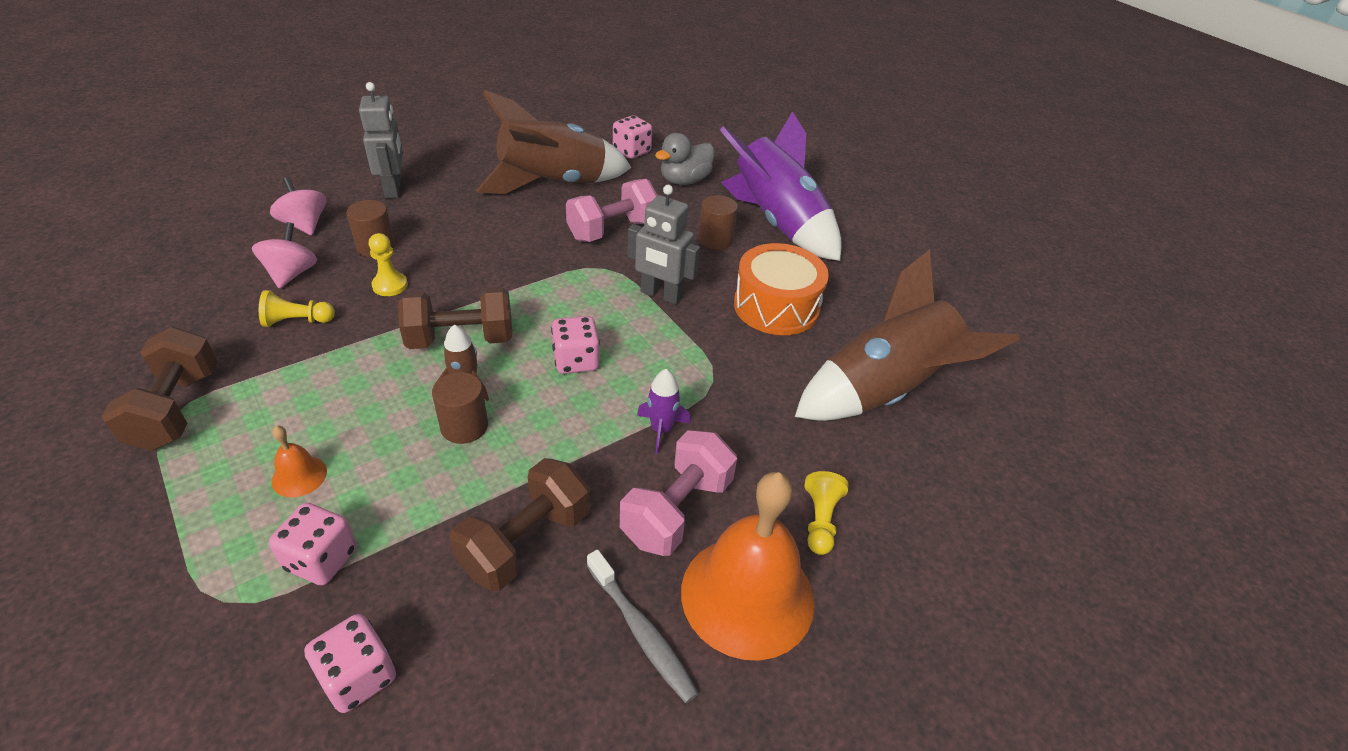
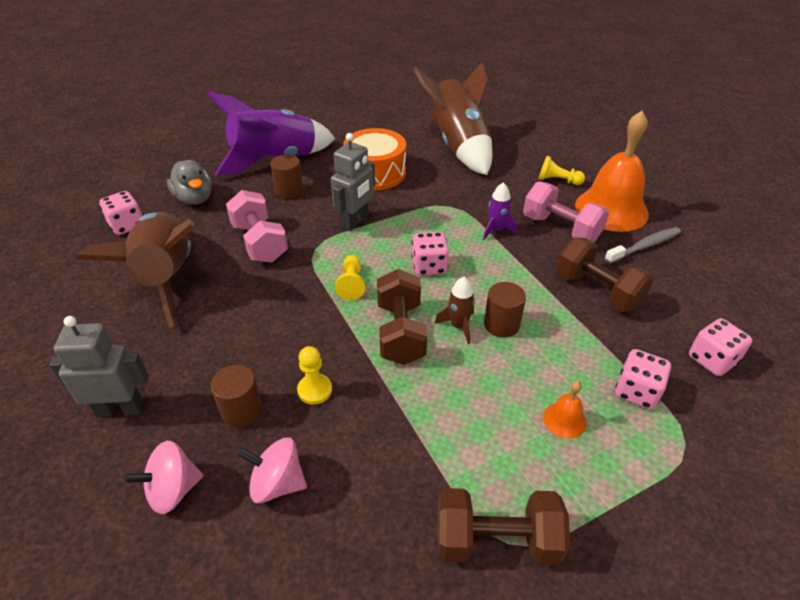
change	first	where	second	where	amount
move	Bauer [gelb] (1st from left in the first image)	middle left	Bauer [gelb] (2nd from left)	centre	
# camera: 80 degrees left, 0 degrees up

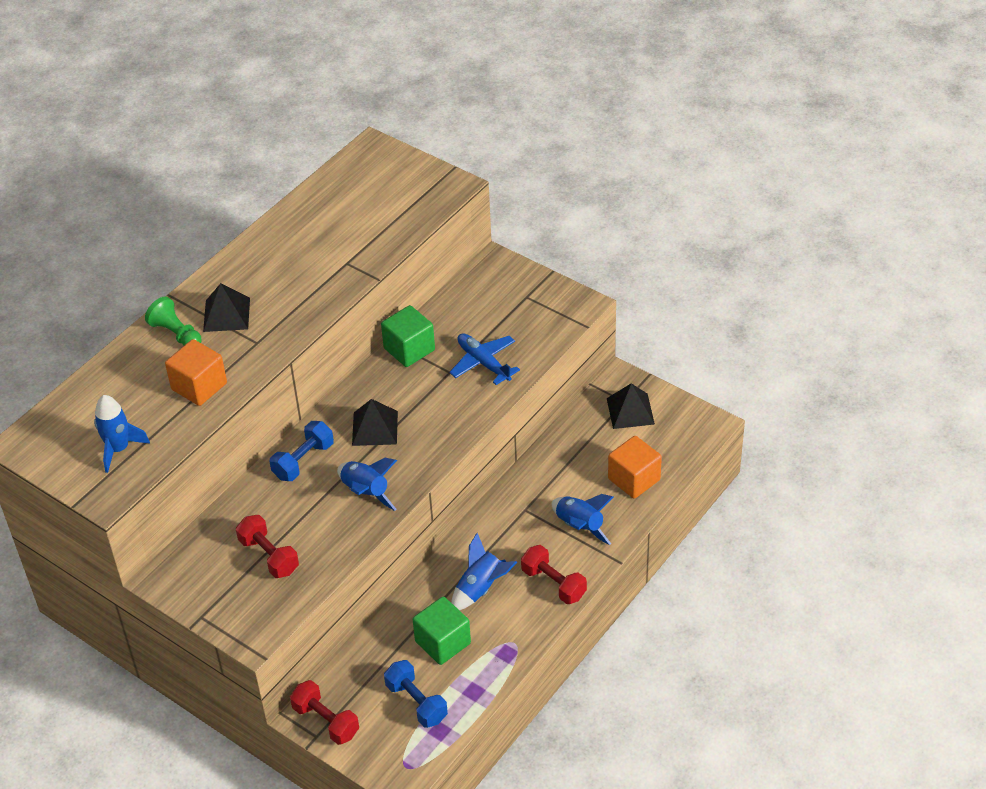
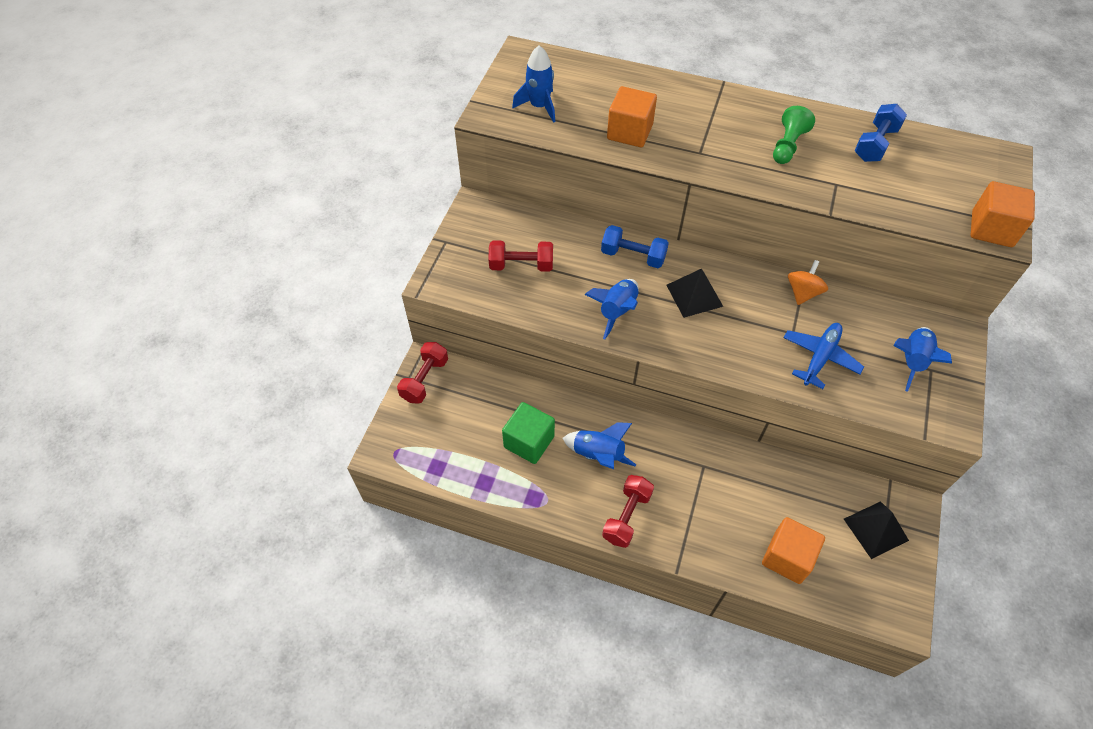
change	first	where	second	where	amount
delete	Pyramide [schwarz] (1st from left)	middle left			
insert			Kubus [orange] (3rd from left)	top right	
move	Bauer [grün]	middle left		top right	
move	Hantel [blau] (2nd from left)	bottom centre		top right	
move	Rakete [blau] (4th from left)	centre		middle right	
replace	Kubus [grün] (1st from left)	centre	Kreisel [orange]	middle right	
rotate	Hantel [rot] (1st from left in the first image)	bottom left	Hantel [rot] (2nd from left)	centre	60 degrees clockwise
# camera: 70 degrees right, 10 degrees up

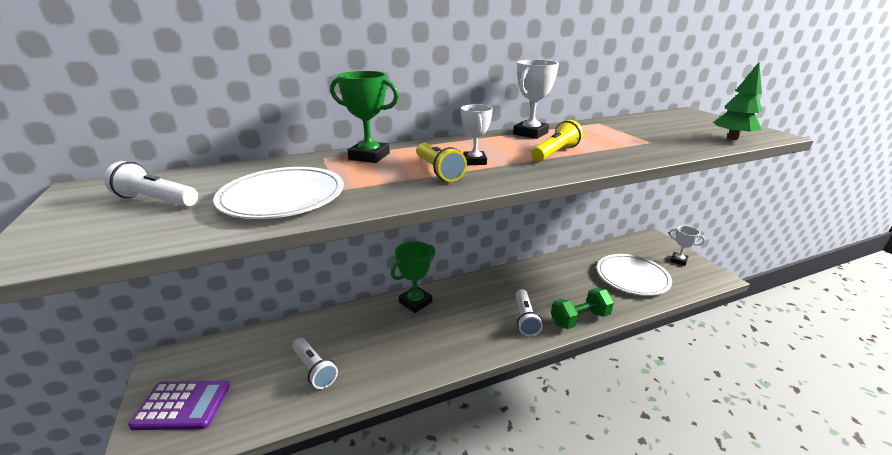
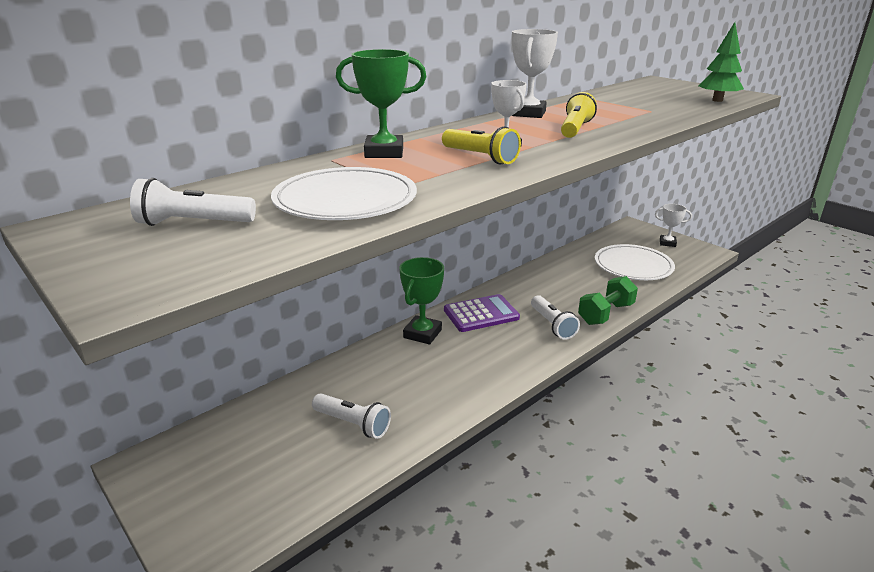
change	first	where	second	where	amount
move	Taschenrechner [lila]	bottom left		centre	
# camera: 20 degrees left, 0 degrees up

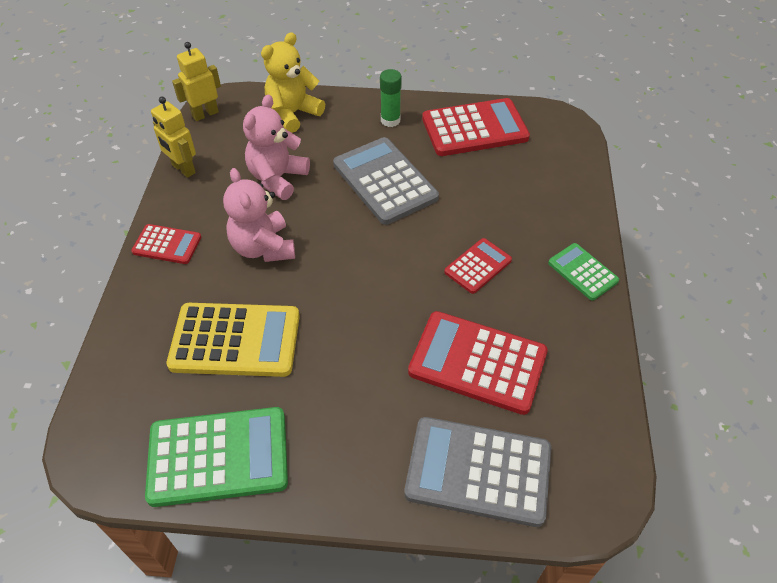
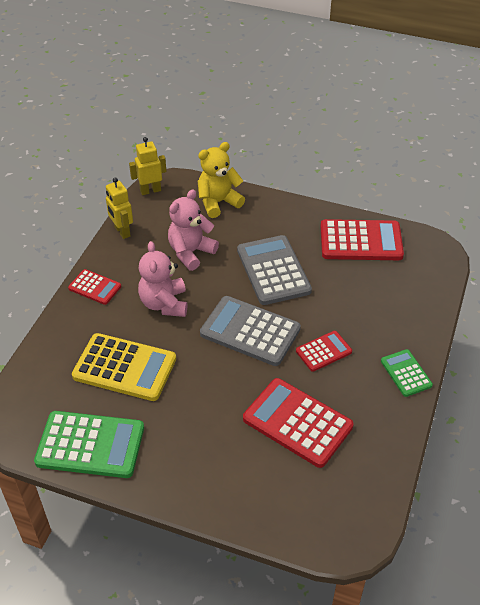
change	first	where	second	where	amount
delete	Klebestift [grün]	top centre			
move	Taschenrechner [grau] (2nd from left in the first image)	bottom centre	Taschenrechner [grau] (1st from left)	centre	
# camera: 15 degrees right, 5 degrees down

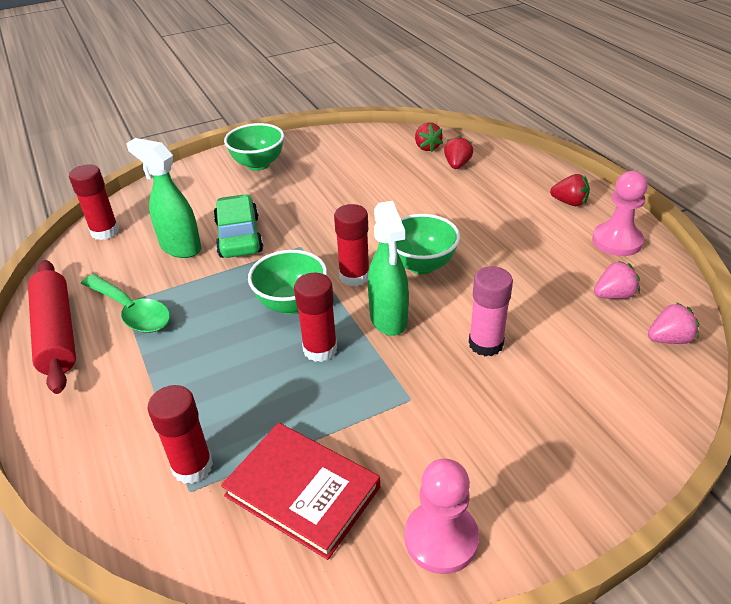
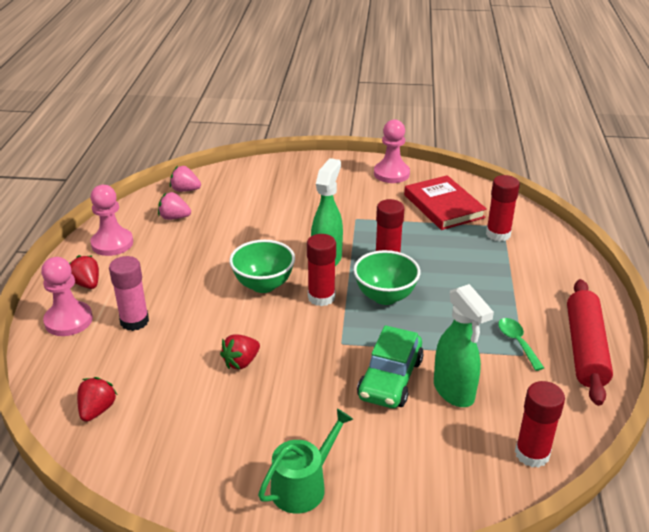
change	first	where	second	where	amount
insert			Bauer [rosa] (1st from left)	middle left	
move	Erdbeere [rot] (2nd from left in the first image)	top centre	Erdbeere [rot] (3rd from left)	centre	
move	Klebestift [rosa]	middle right		middle left	
replace	Schüssel [grün] (1st from left)	top centre	Gießkanne [grün]	bottom centre	
resize	Löffel [grün]	middle left		middle right	x0.61
# camera: 150 degrees left, 5 degrees down

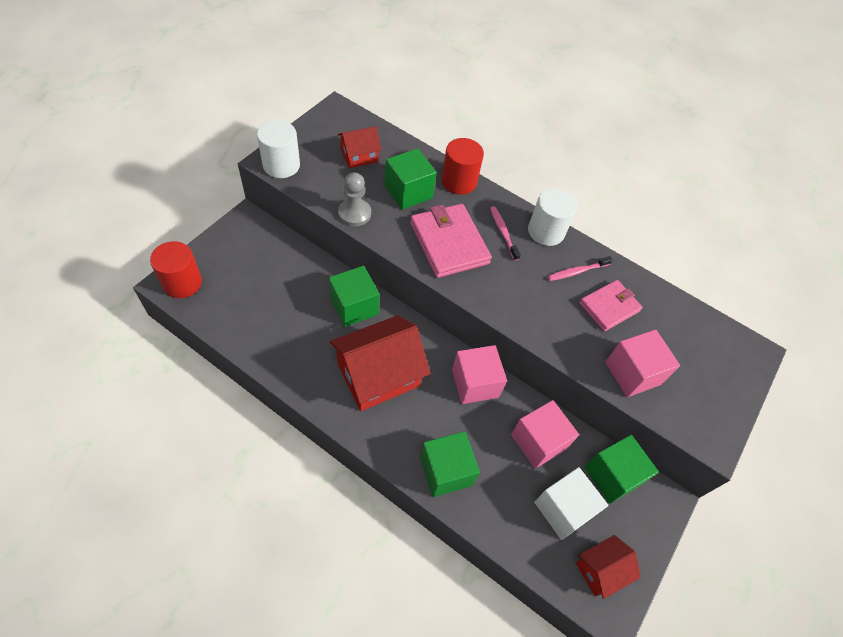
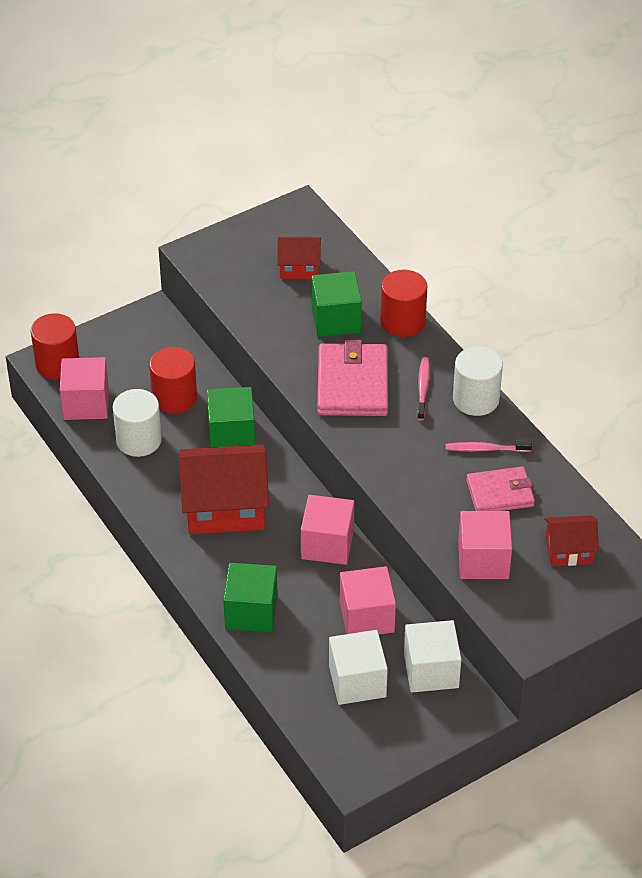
change	first	where	second	where	amount
delete	Bauer [grau]	top centre			
insert			Kubus [rosa] (1st from left)	middle left	
insert			Vollzylinder [rot] (2nd from left)	middle left	
move	Vollzylinder [weiß] (1st from left)	top left		middle left	
move	Haus [rot] (3rd from left)	bottom right		middle right	
recolor	Kubus [grün] (4th from left)	bottom right	Kubus [weiß] (2nd from left)	bottom right	
# camera: 30 degrees right, 10 degrees down

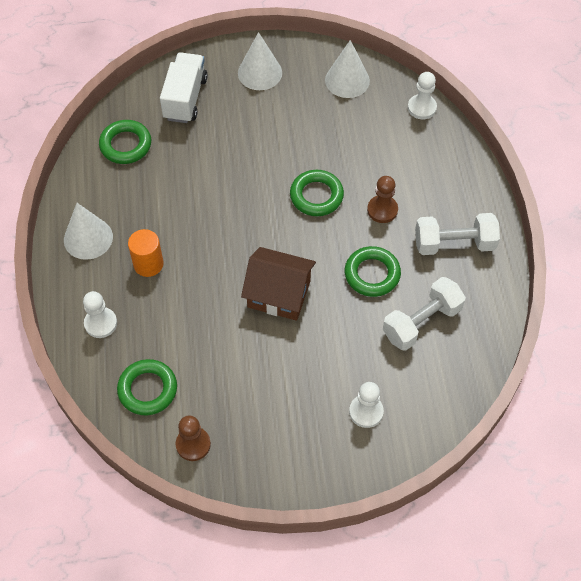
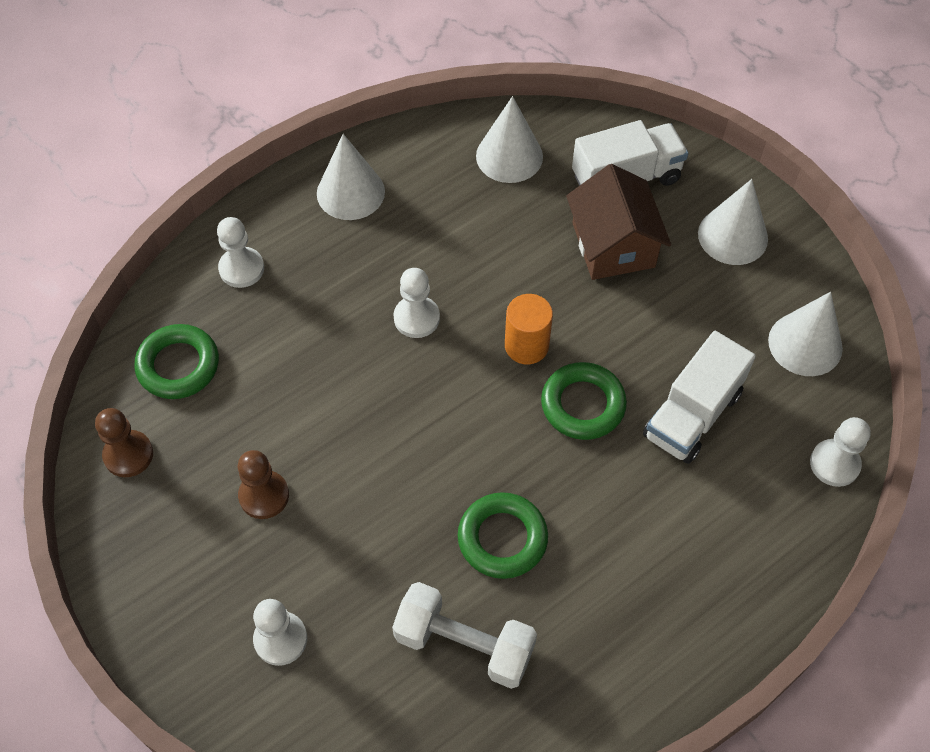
change	first	where	second	where	amount
delete	Hantel [weiß] (2nd from left)	middle right			
insert			Bauer [weiß] (3rd from left)	centre	
insert			Lastwagen [weiß] (2nd from left)	middle right	
move	Vollzylinder [orange]	middle left		centre	
move	Haus [braun]	centre		top centre	
move	Bauer [braun] (2nd from left)	centre		middle left	
replace	Ring [grün] (1st from left)	top left	Kegel [weiß] (2nd from left)	top centre	
# camera: 60 degrees right, 0 degrees up

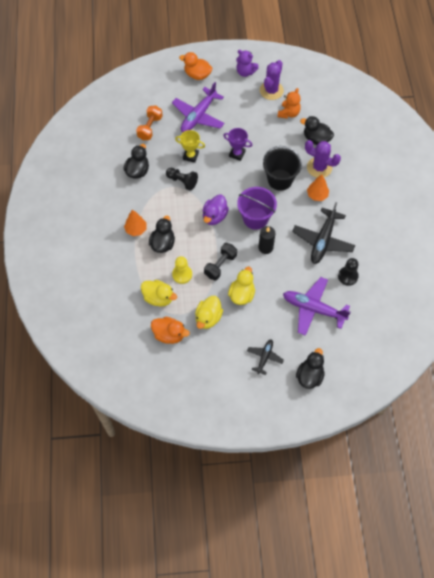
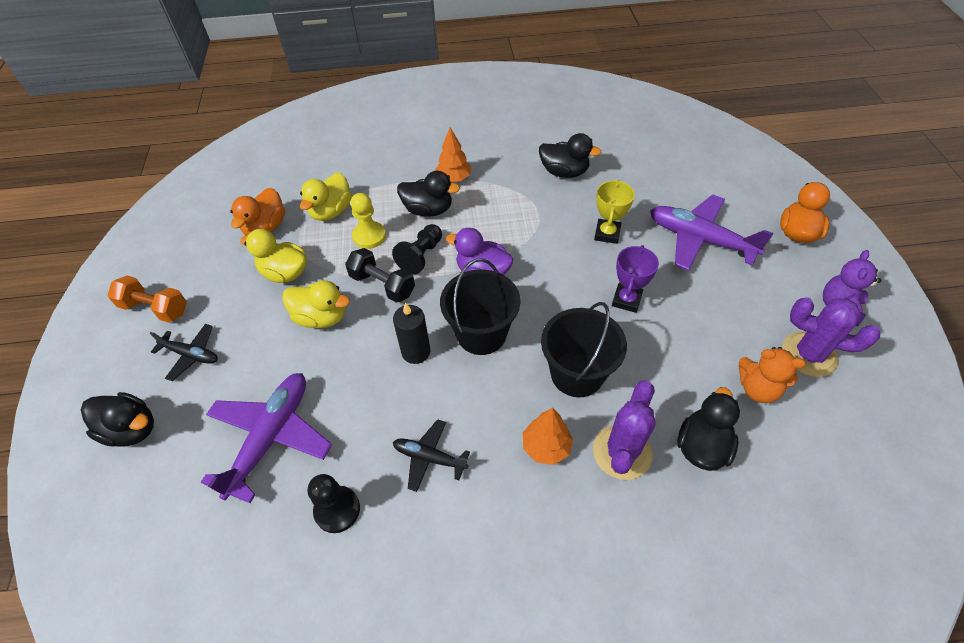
change	first	where	second	where	amount
move	Hantel [orange]	top centre		middle left	
move	Bauer [schwarz] (1st from left in the first image)	top centre	Bauer [schwarz] (2nd from left)	centre	
recolor	Eimer [lila]	centre	Eimer [schwarz] (1st from left)	centre	
resize	Flugzeug [schwarz] (2nd from left)	middle right		bottom centre	x0.55
# camera: 90 degrees right, 10 degrees down

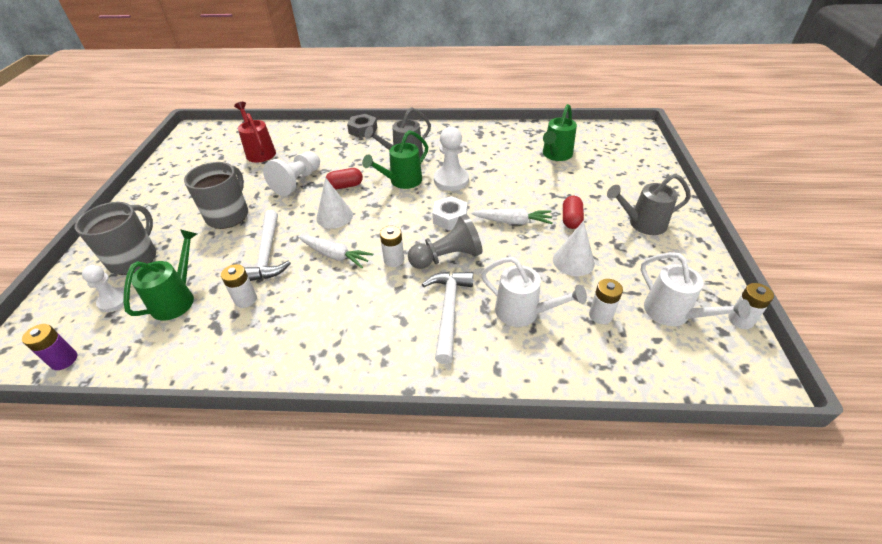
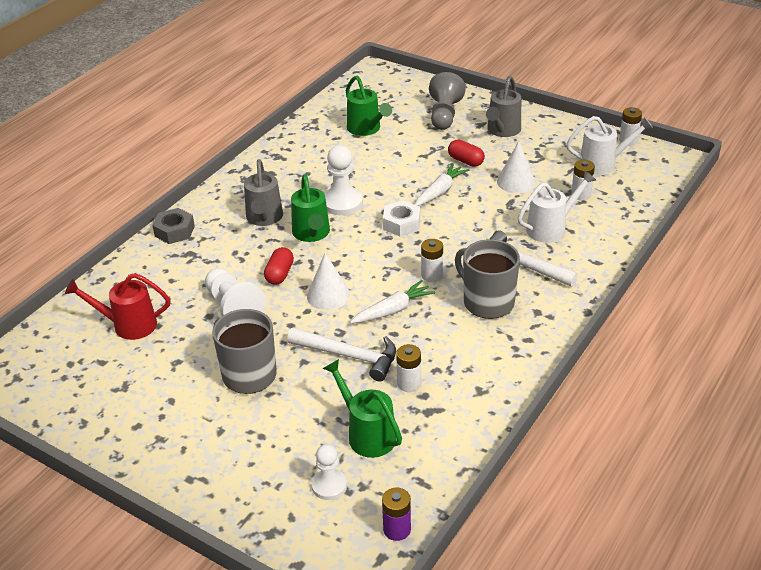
change	first	where	second	where	amount
move	Tasse [grau] (1st from left in the first image)	middle left	Tasse [grau] (2nd from left)	centre	
move	Bauer [grau]	centre		top centre	
# camera: 60 degrees left, 5 degrees down

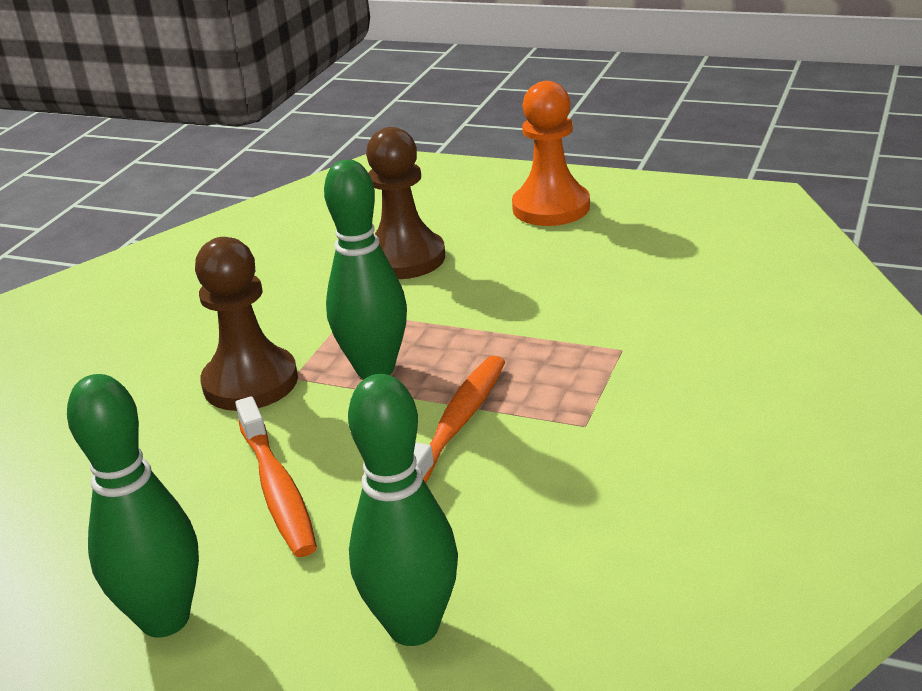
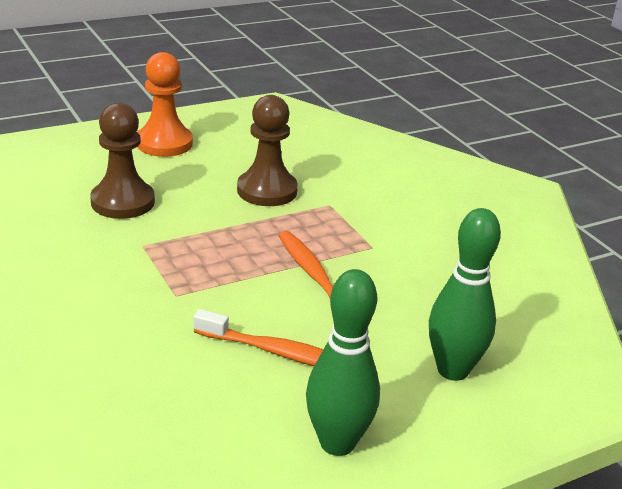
change	first	where	second	where	amount
delete	Bowlingkegel [grün] (2nd from left)	centre			
move	Bauer [braun] (1st from left in the first image)	middle left	Bauer [braun] (2nd from left)	top centre	
# camera: 55 degrees left, 0 degrees up

